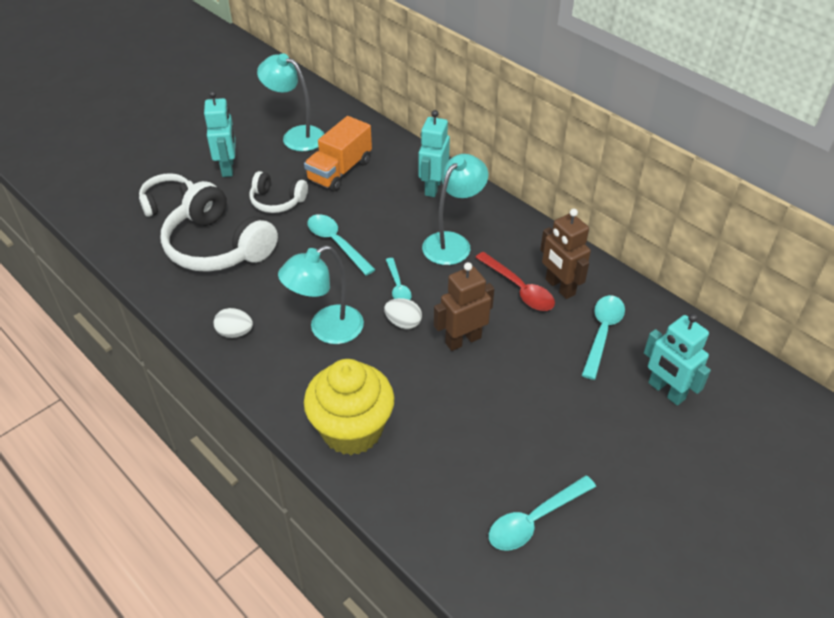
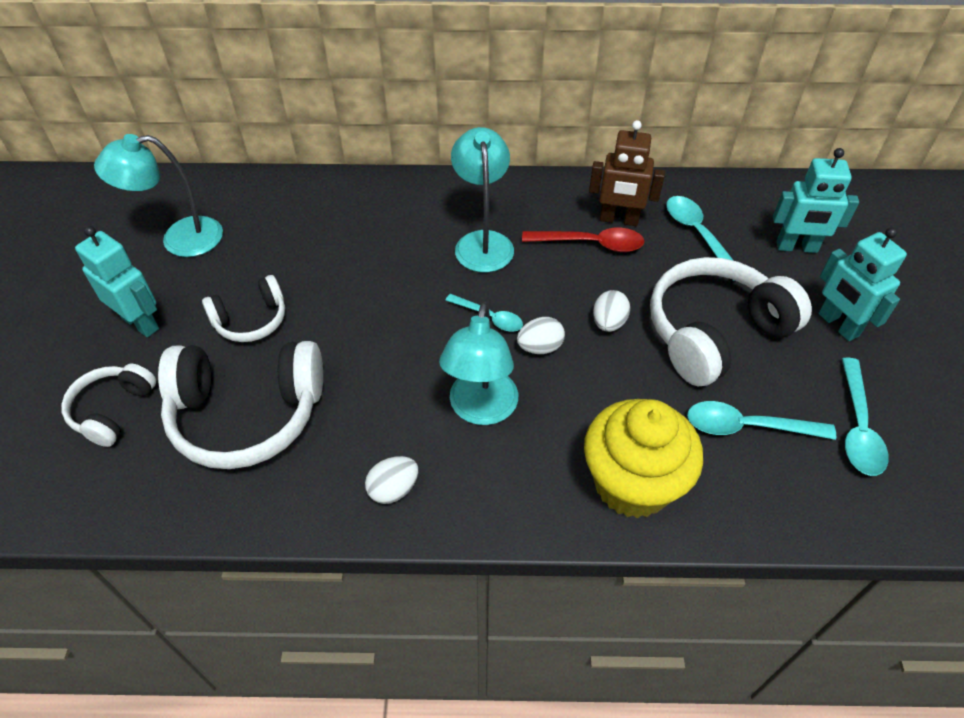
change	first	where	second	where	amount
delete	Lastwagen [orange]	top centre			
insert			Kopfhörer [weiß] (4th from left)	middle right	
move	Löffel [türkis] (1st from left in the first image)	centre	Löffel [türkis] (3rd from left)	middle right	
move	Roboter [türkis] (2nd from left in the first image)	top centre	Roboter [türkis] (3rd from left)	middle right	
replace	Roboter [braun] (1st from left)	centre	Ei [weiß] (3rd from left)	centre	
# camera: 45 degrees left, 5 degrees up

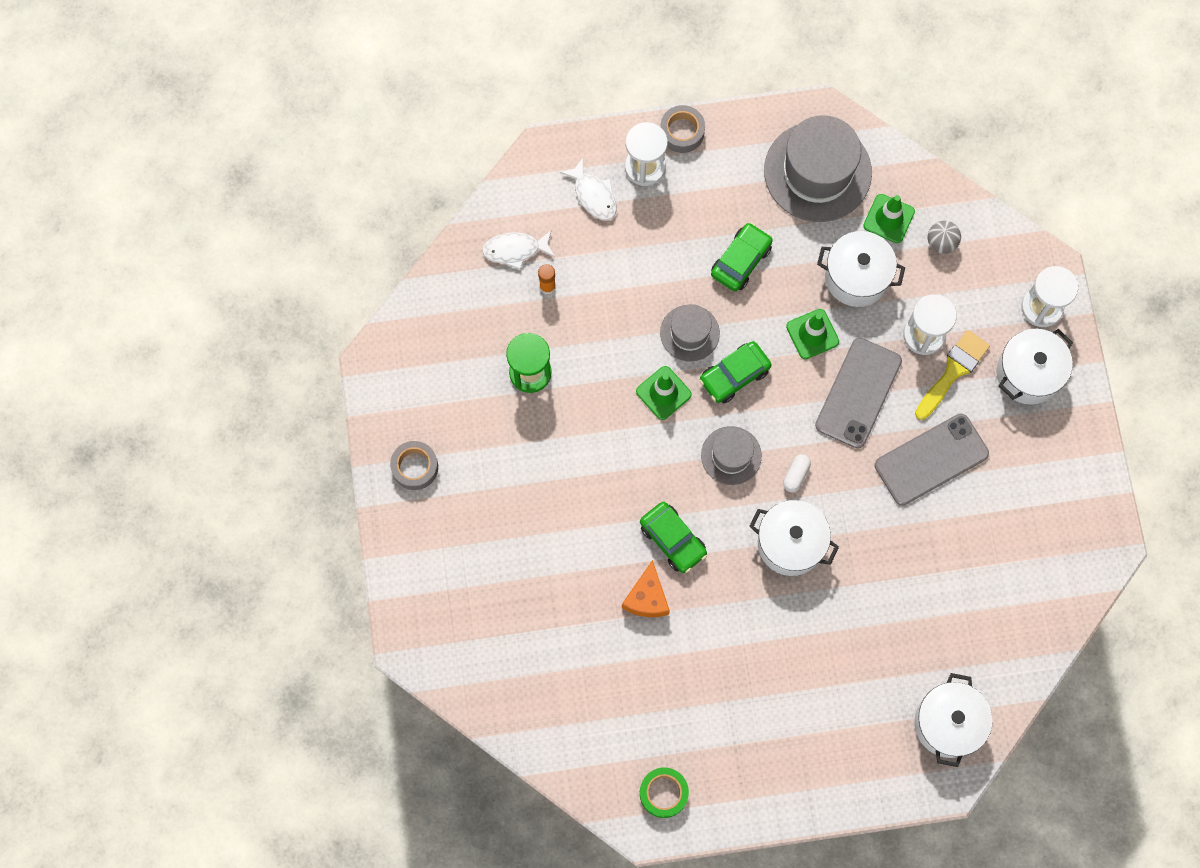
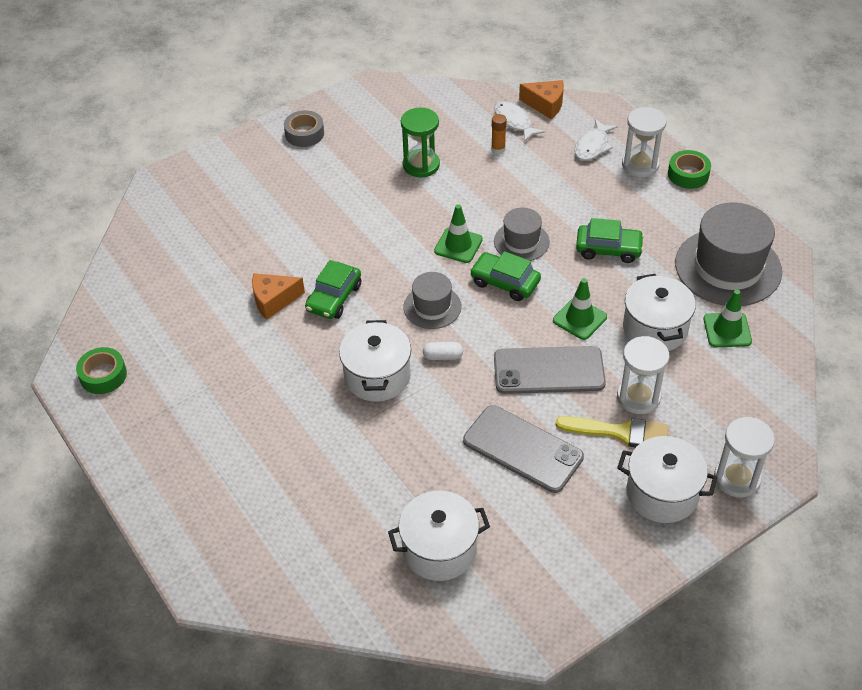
change	first	where	second	where	amount
delete	Ball [grau]	top right			
insert			Käse [orange] (2nd from left)	top centre	
move	Kochtopf [weiß] (3rd from left in the first image)	bottom right	Kochtopf [weiß] (2nd from left)	bottom centre	
recolor	Klebeband [grau] (2nd from left)	top centre	Klebeband [grün] (2nd from left)	top right	
# camera: 65 degrees right, 25 degrees down

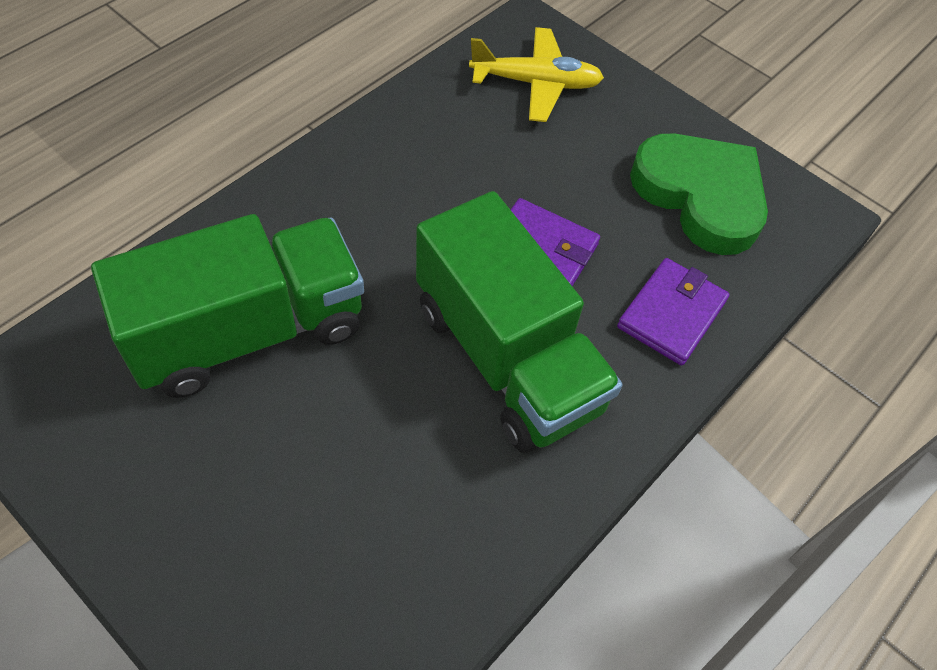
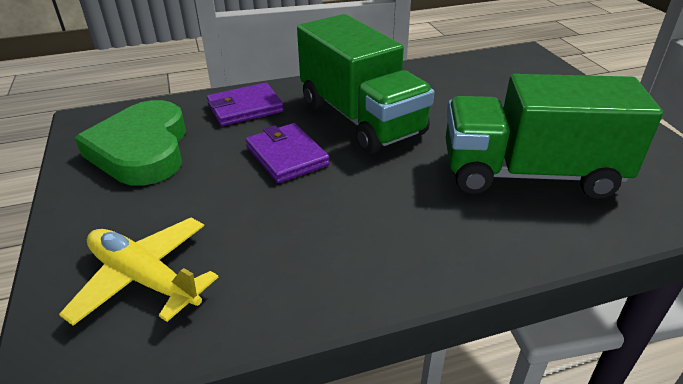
change	first	where	second	where	amount
rotate	Lastwagen [grün] (2nd from left in the first image)	centre	Lastwagen [grün] (1st from left)	top centre	150 degrees clockwise
# camera: 145 degrees left, 20 degrees down

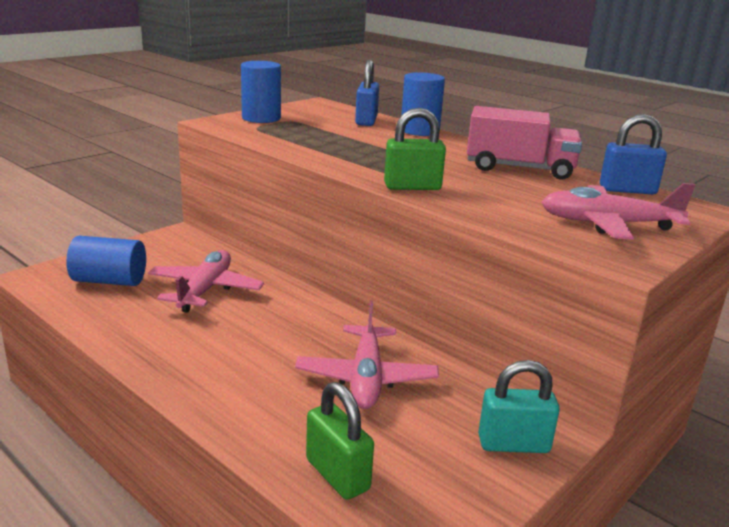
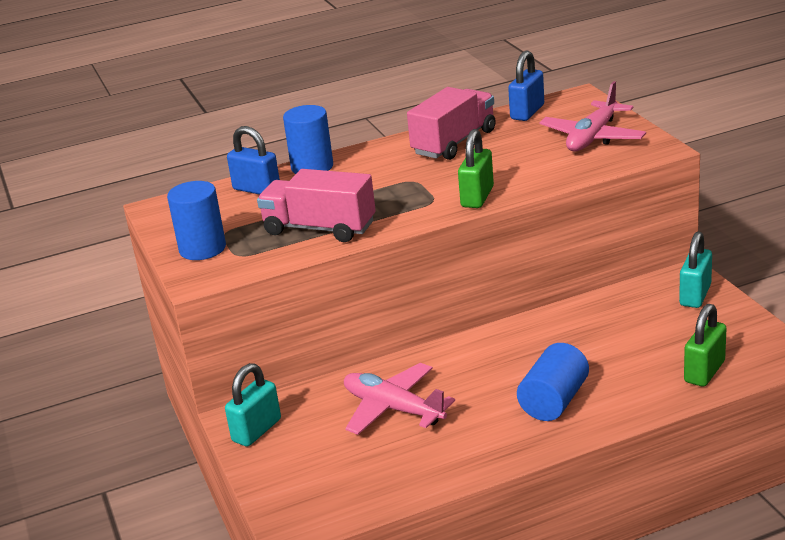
change	first	where	second	where	amount
delete	Flugzeug [rosa] (2nd from left)	bottom centre			
insert			Vorhängeschloss [türkis] (1st from left)	bottom left	
insert			Lastwagen [rosa] (1st from left)	centre	
move	Vollzylinder [blau] (1st from left in the first image)	middle left	Vollzylinder [blau] (3rd from left)	bottom right	
rotate	Vorhängeschloss [grün] (1st from left in the first image)	bottom centre	Vorhängeschloss [grün] (2nd from left)	middle right	45 degrees counterclockwise
# camera: 60 degrees left, 5 degrees up

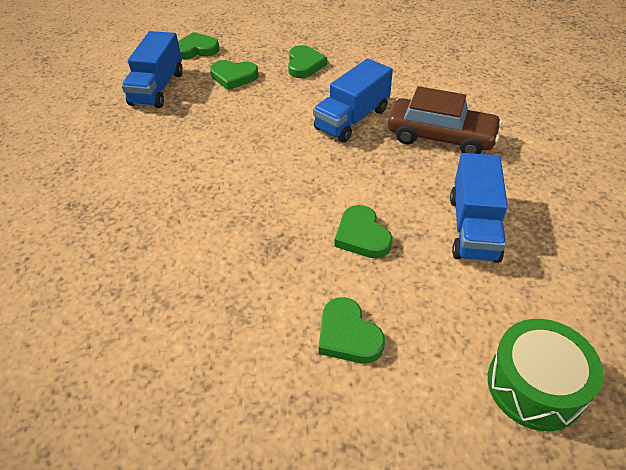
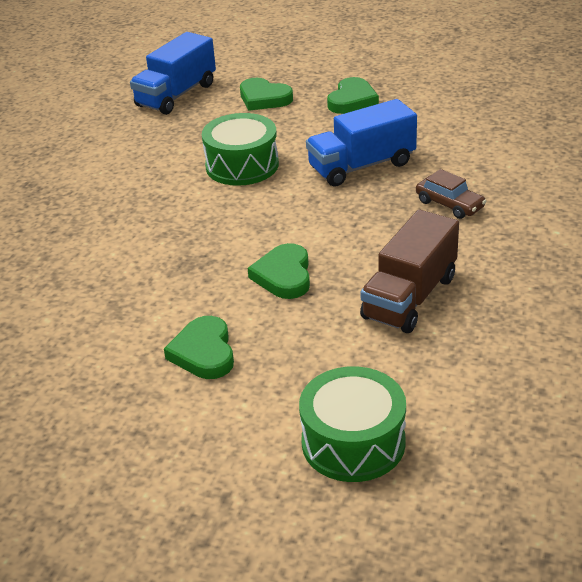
change	first	where	second	where	amount
delete	Herz [grün] (1st from left)	top left			
insert			Trommel [grün] (1st from left)	top centre	
recolor	Lastwagen [blau] (3rd from left)	middle right	Lastwagen [braun]	middle right	
resize	Auto [braun]	top right		middle right	x0.53
# camera: 25 degrees right, 10 degrees down

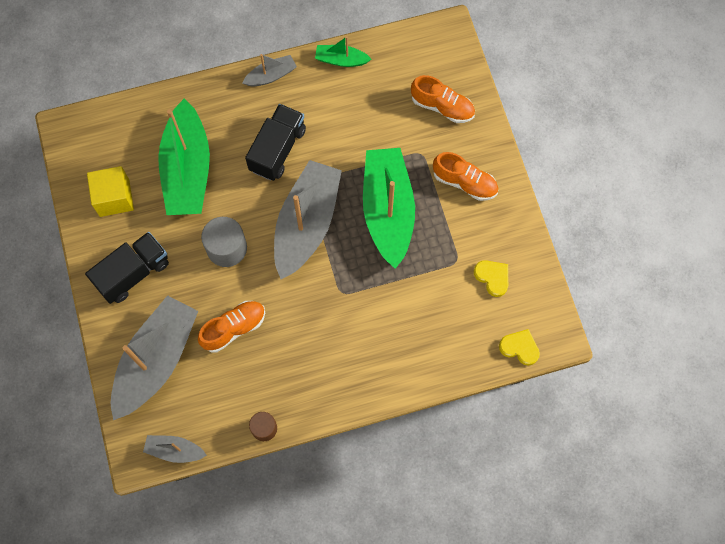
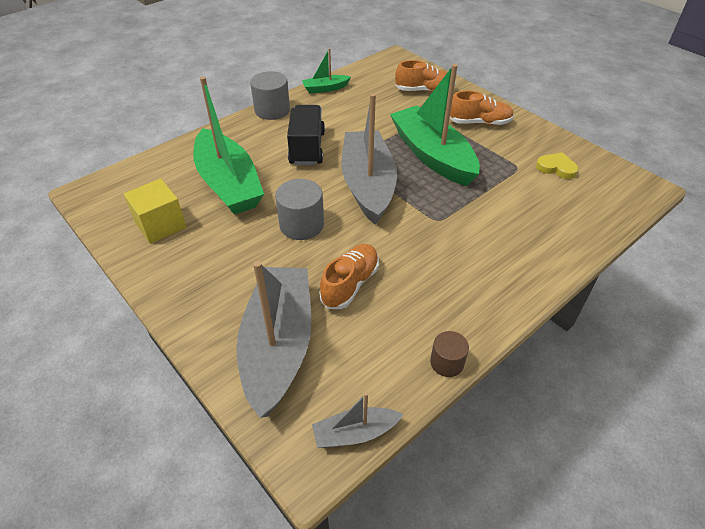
change	first	where	second	where	amount
delete	Lastwagen [schwarz] (1st from left)	middle left			
delete	Herz [gelb] (2nd from left)	middle right			
replace	Boot [grau] (3rd from left)	top centre	Vollzylinder [grau] (1st from left)	top centre	
# camera: 25 degrees left, 25 degrees down

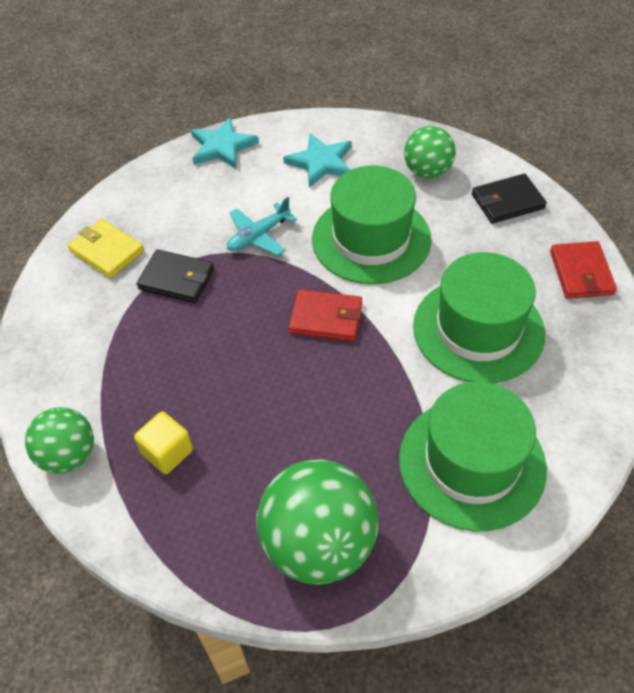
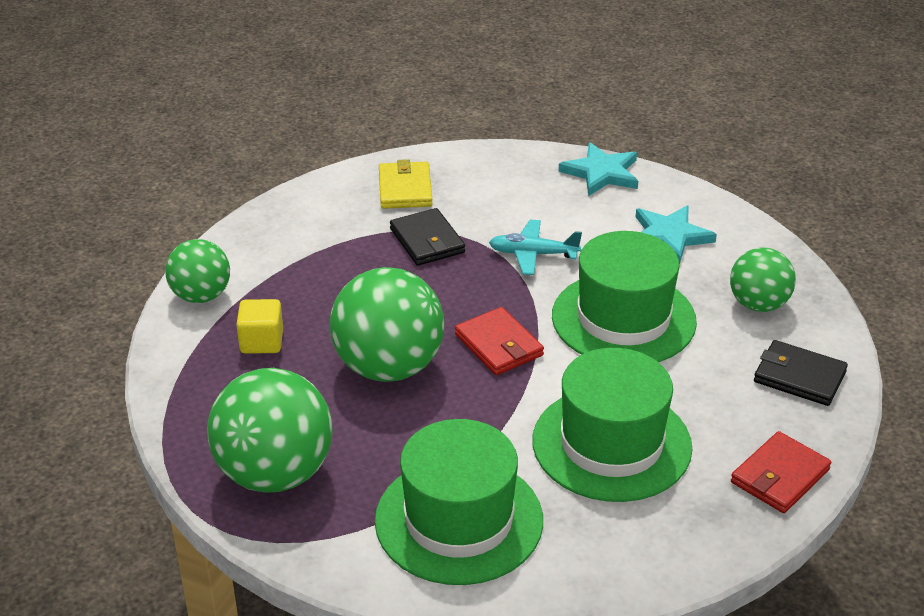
change	first	where	second	where	amount
insert			Ball [grün] (3rd from left)	centre	
# camera: 45 degrees right, 15 degrees down

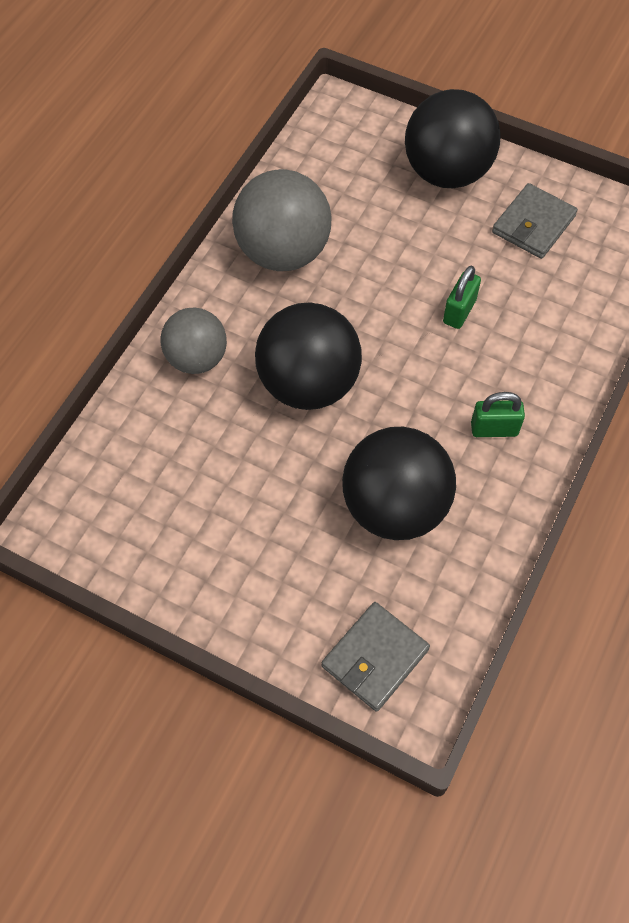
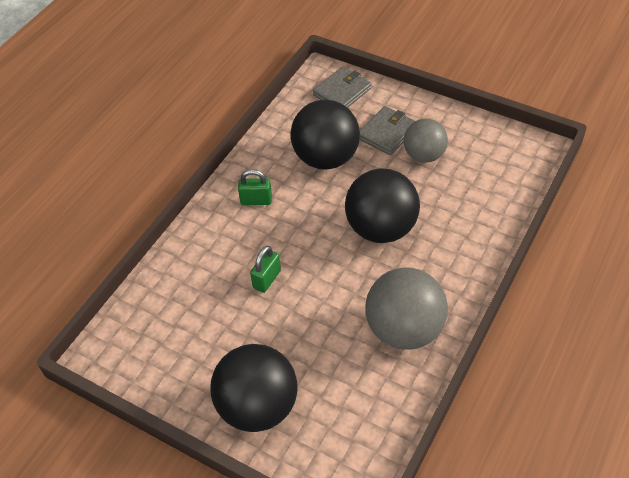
change	first	where	second	where	amount
move	Ball [grau] (1st from left in the first image)	middle left	Ball [grau] (2nd from left)	top right	
move	Geldbörse [grau] (2nd from left)	top right		top centre	
# camera: 175 degrees left, 10 degrees down

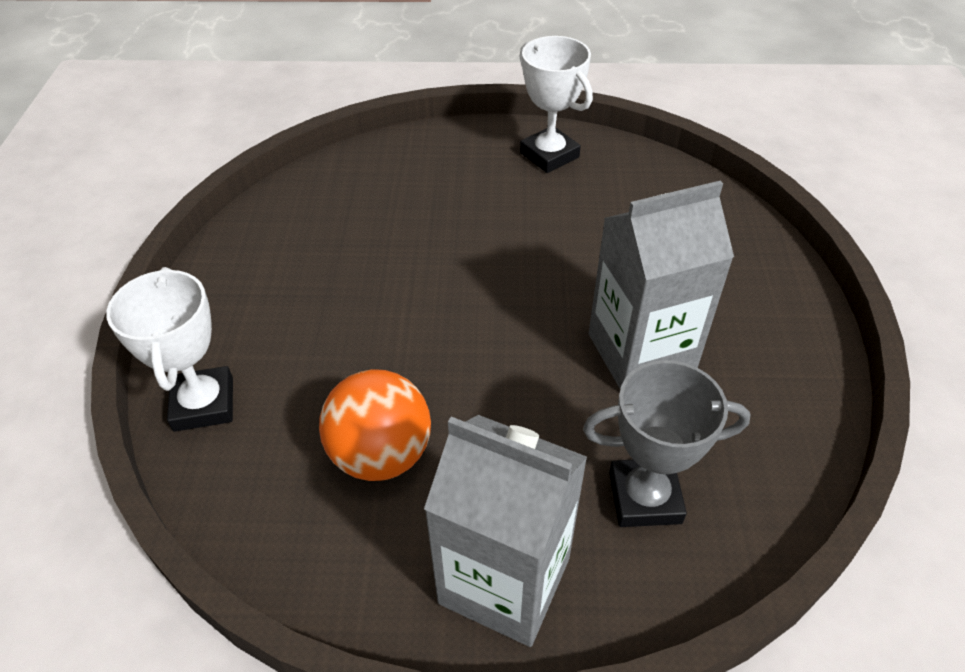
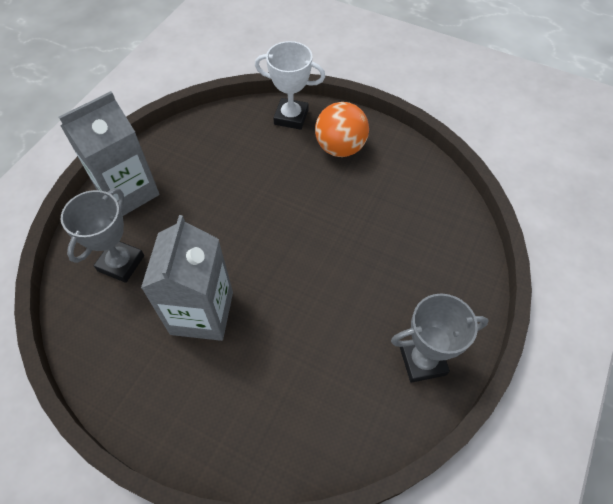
change	first	where	second	where	amount
move	Ball [orange]	centre		top centre	
recolor	Pokal [weiß] (2nd from left)	top centre	Pokal [grau] (2nd from left)	bottom right	
# camera: 115 degrees right, 10 degrees up

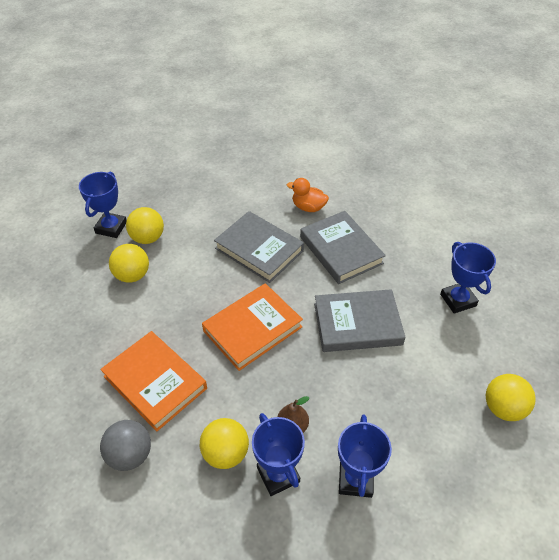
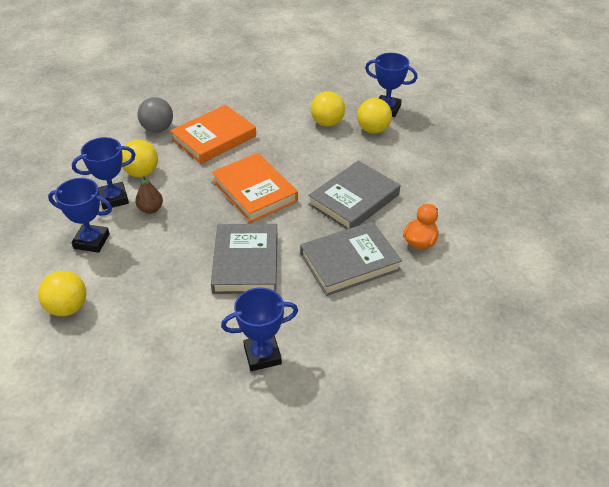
change	first	where	second	where	amount
move	Ball [gelb] (4th from left in the first image)	bottom right	Ball [gelb] (1st from left)	middle left	
# camera: 95 degrees right, 5 degrees down

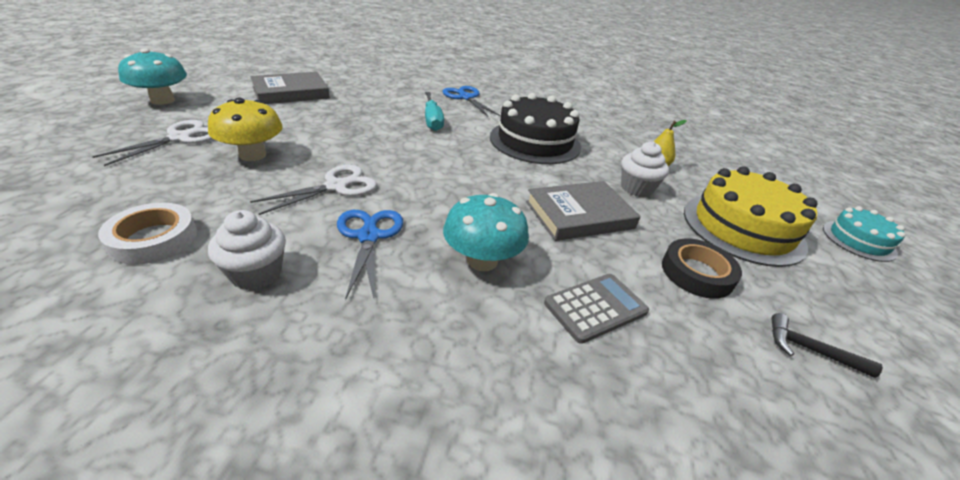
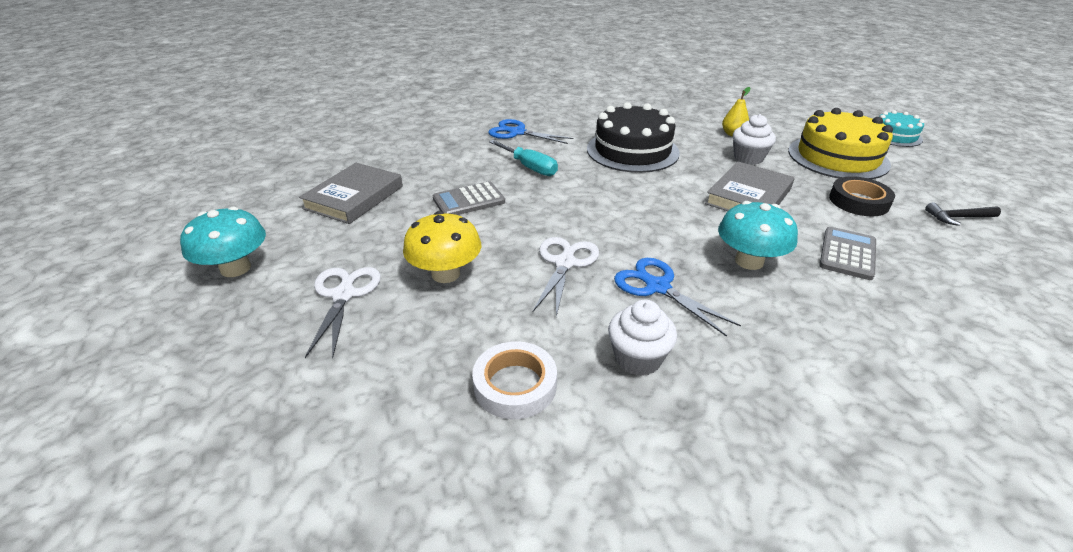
change	first	where	second	where	amount
insert			Taschenrechner [grau] (1st from left)	centre	
# camera: 30 degrees left, 0 degrees up

